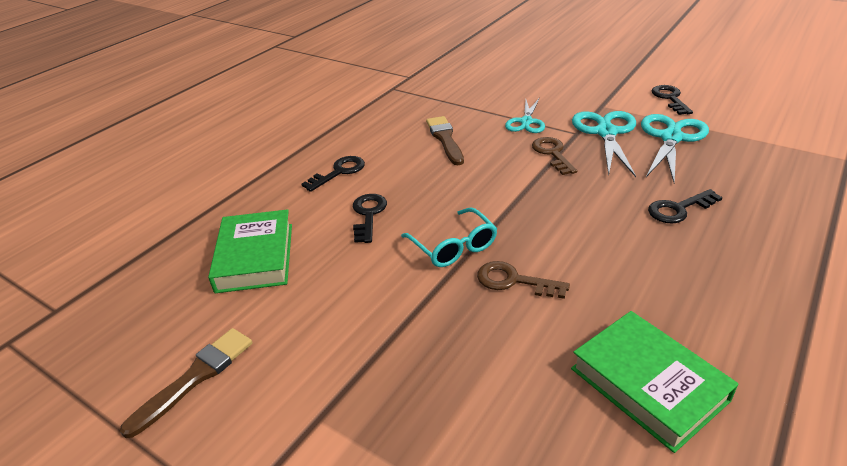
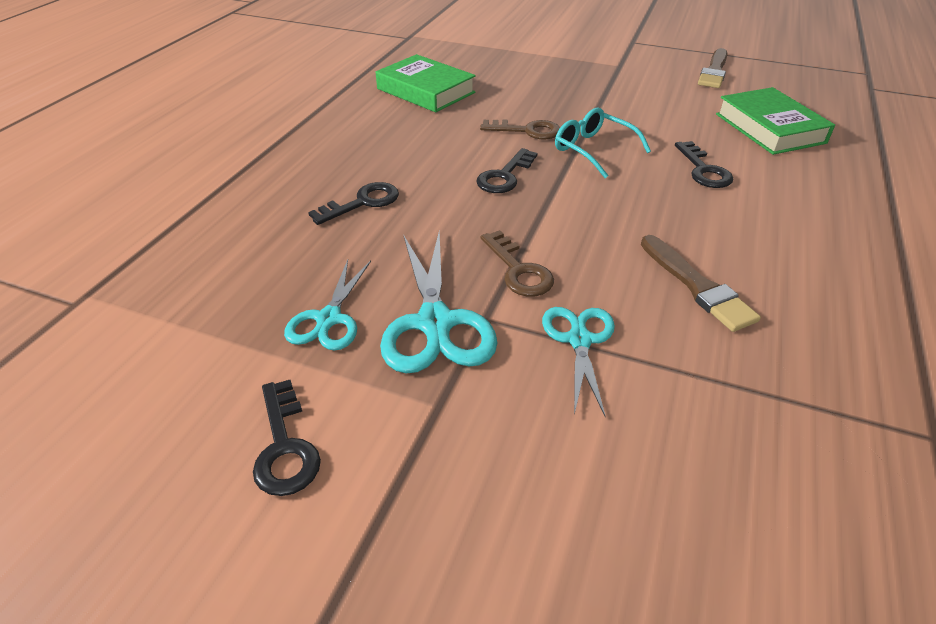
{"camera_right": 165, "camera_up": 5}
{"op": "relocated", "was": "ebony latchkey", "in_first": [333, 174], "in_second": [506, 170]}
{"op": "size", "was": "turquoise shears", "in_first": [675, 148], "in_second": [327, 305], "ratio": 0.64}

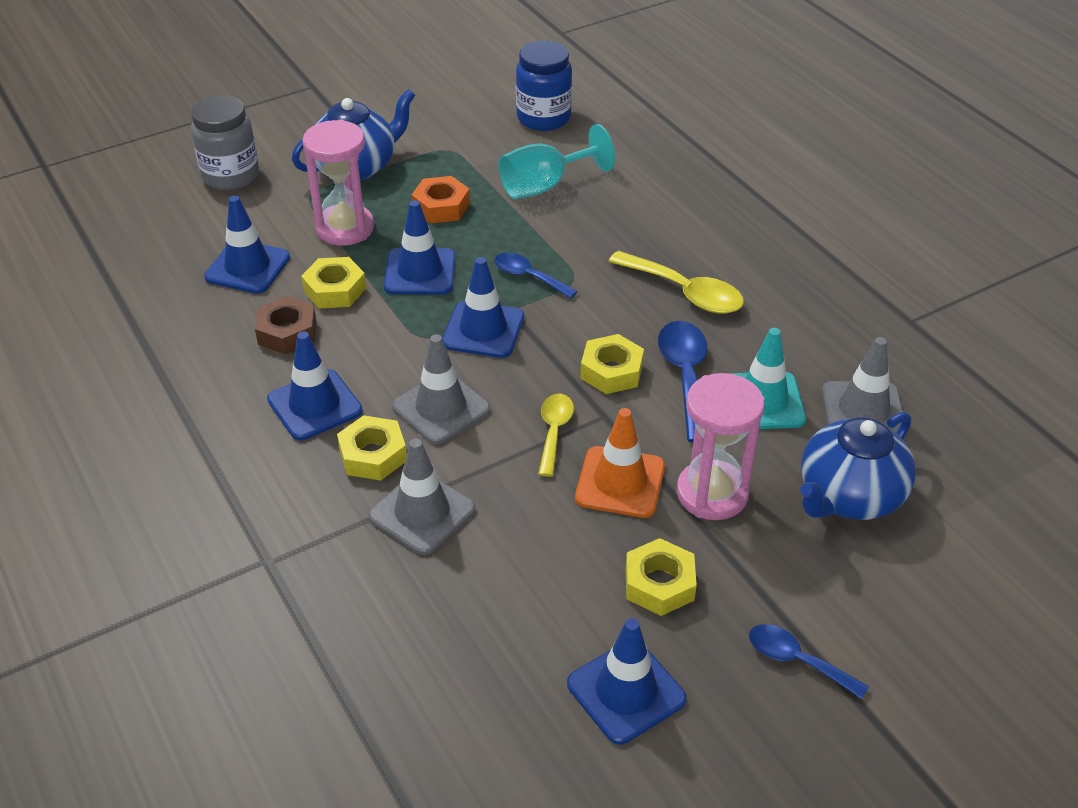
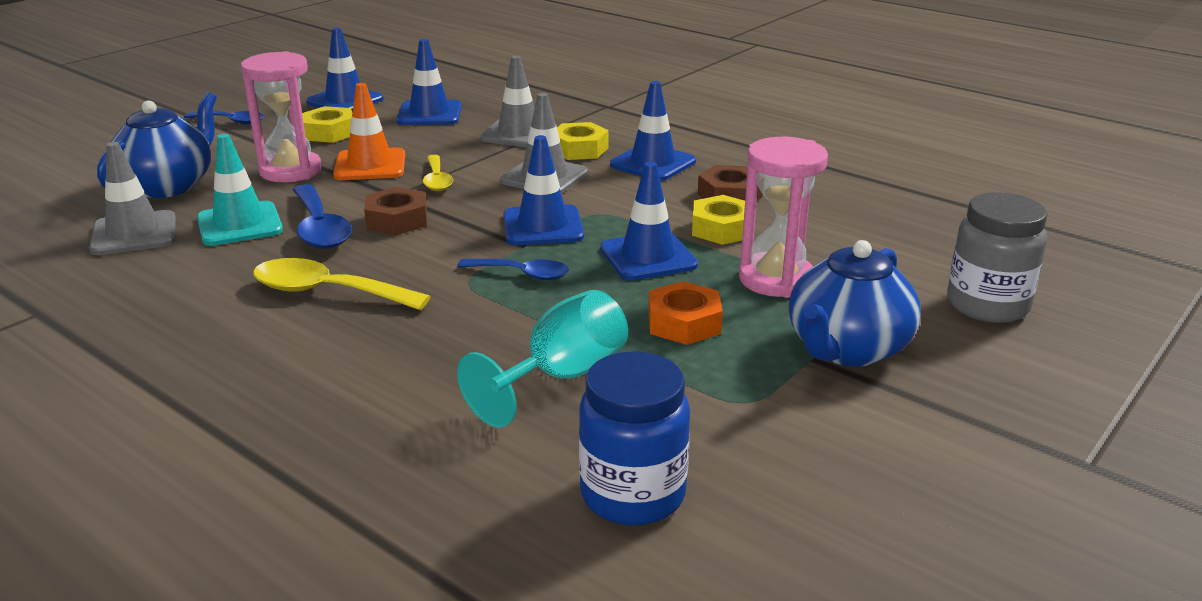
{"camera_right": 160, "camera_up": -15}
{"op": "relocated", "was": "cobalt traffic cone", "in_first": [247, 245], "in_second": [429, 82]}
{"op": "colour", "was": "golden hex nut", "now": "dark brown hex nut", "in_first": [612, 364], "in_second": [395, 211]}

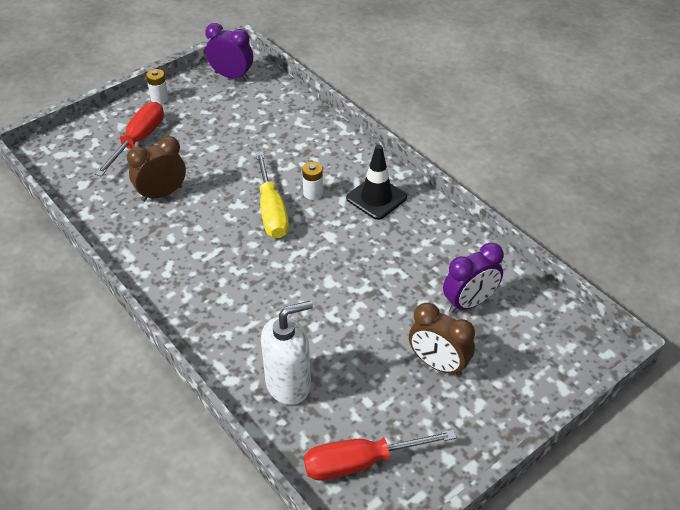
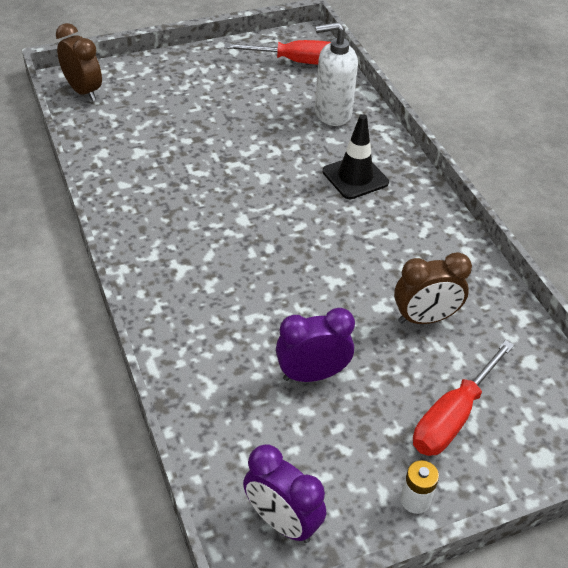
{"camera_right": -165, "camera_up": 0}
{"op": "missing", "was": "golden screwdriver", "in_first": [272, 195]}
{"op": "missing", "was": "white power cell", "in_first": [312, 181]}
{"op": "relocated", "was": "ebony traffic cone", "in_first": [376, 182], "in_second": [355, 156]}
{"op": "relocated", "was": "dark brown bedside clock", "in_first": [442, 339], "in_second": [79, 62]}
{"op": "relocated", "was": "violet bedside clock", "in_first": [473, 278], "in_second": [315, 345]}

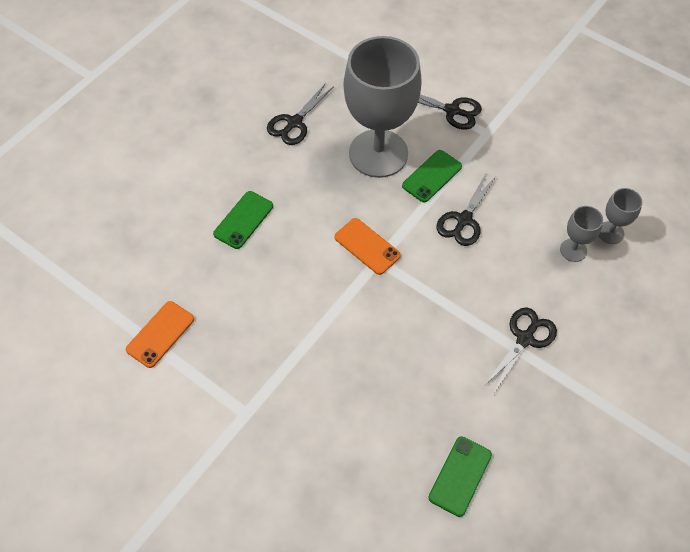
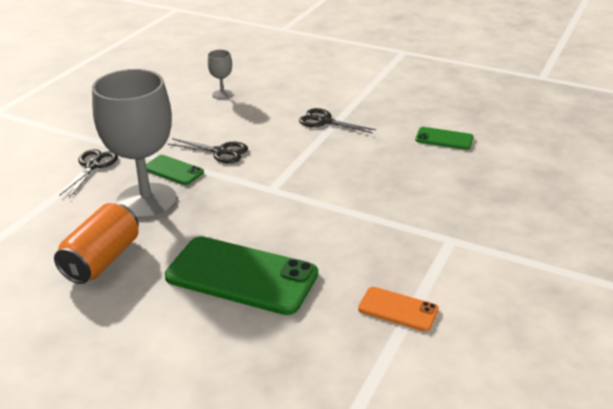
{"camera_right": -100, "camera_up": -25}
{"op": "missing", "was": "bright orange mobile phone", "in_first": [367, 246]}
{"op": "missing", "was": "gray wine glass", "in_first": [581, 234]}
{"op": "exchanged", "was": "ebony shears", "now": "bright orange can", "in_first": [300, 114], "in_second": [96, 243]}
{"op": "size", "was": "leaf-green mobile phone", "in_first": [243, 220], "in_second": [241, 275], "ratio": 2.02}

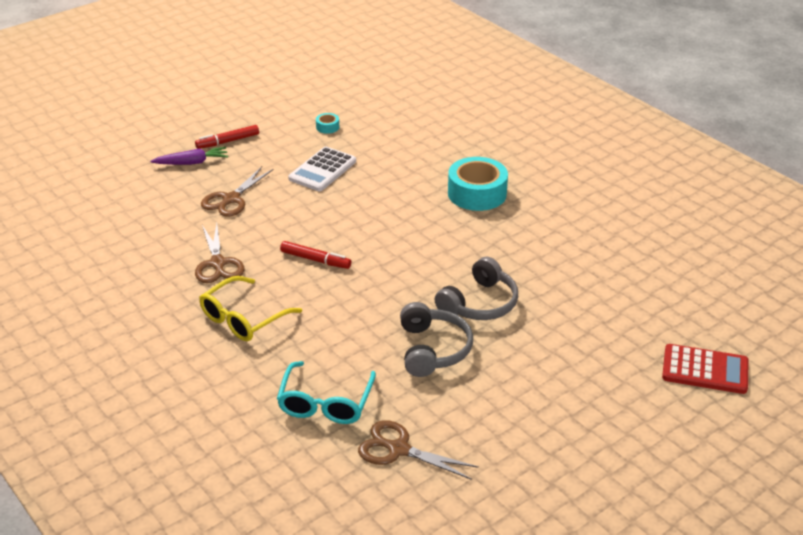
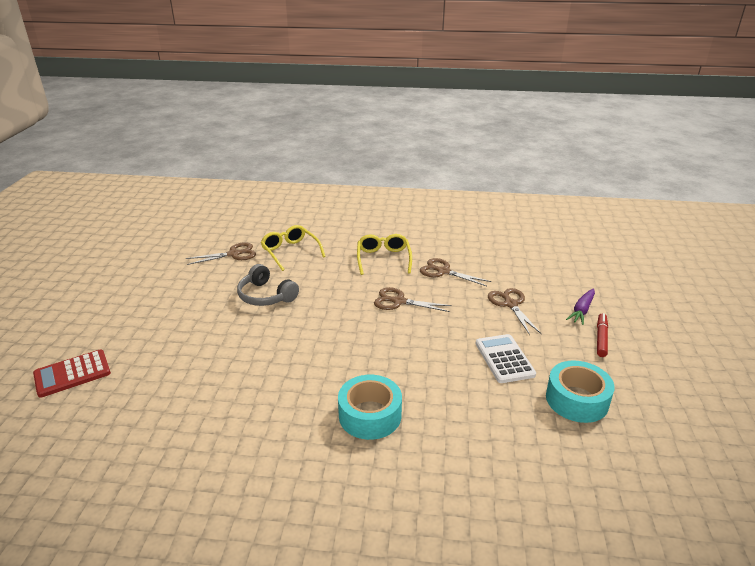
{"camera_right": 135, "camera_up": -5}
{"op": "missing", "was": "gray headphones", "in_first": [476, 288]}
{"op": "exchanged", "was": "scarlet marker", "now": "dark brown shears", "in_first": [315, 255], "in_second": [413, 299]}
{"op": "colour", "was": "turquoise spectacles", "now": "golden spectacles", "in_first": [326, 392], "in_second": [293, 248]}
{"op": "size", "was": "turquoise roll of tape", "in_first": [327, 123], "in_second": [580, 391], "ratio": 2.32}

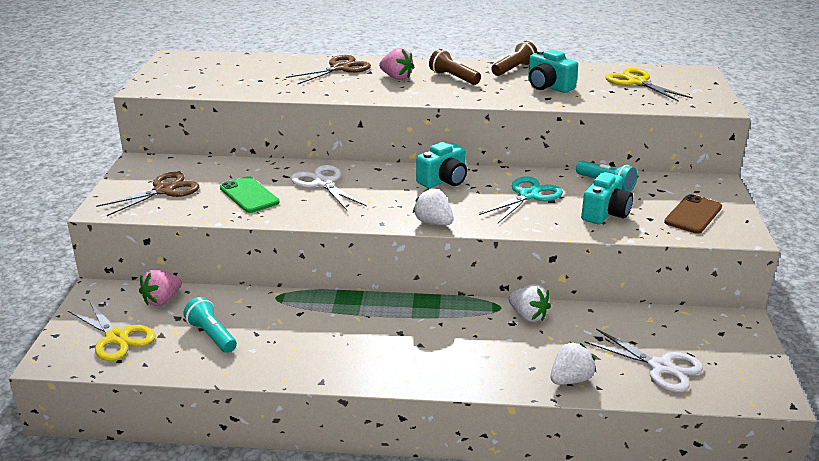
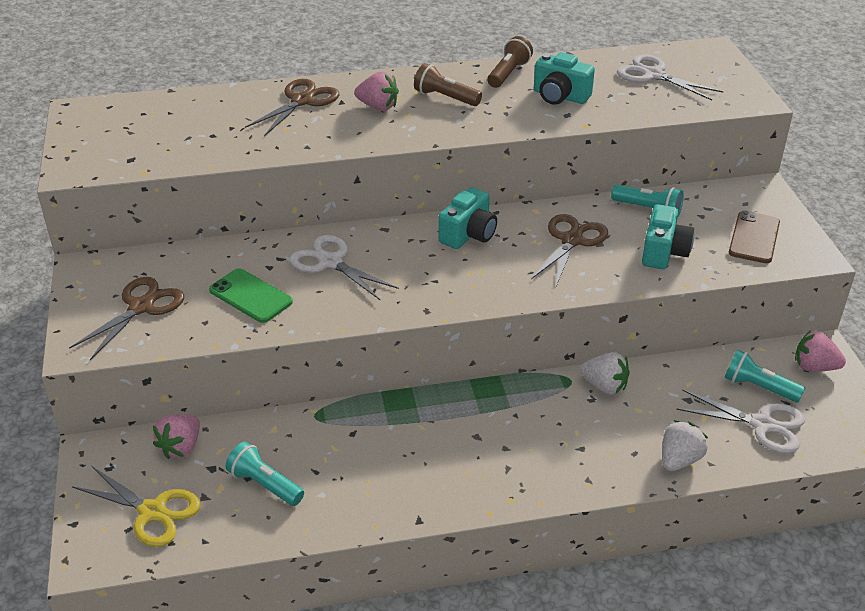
{"camera_right": -15, "camera_up": 10}
{"op": "missing", "was": "white berry", "in_first": [433, 206]}
{"op": "appeared", "now": "turquoise torch", "in_second": [765, 376]}
{"op": "appeared", "now": "rose-pink berry", "in_second": [820, 350]}
{"op": "colour", "was": "turquoise shears", "now": "dark brown shears", "in_first": [521, 199], "in_second": [569, 250]}
{"op": "colour", "was": "golden shears", "now": "white shears", "in_first": [649, 85], "in_second": [670, 77]}

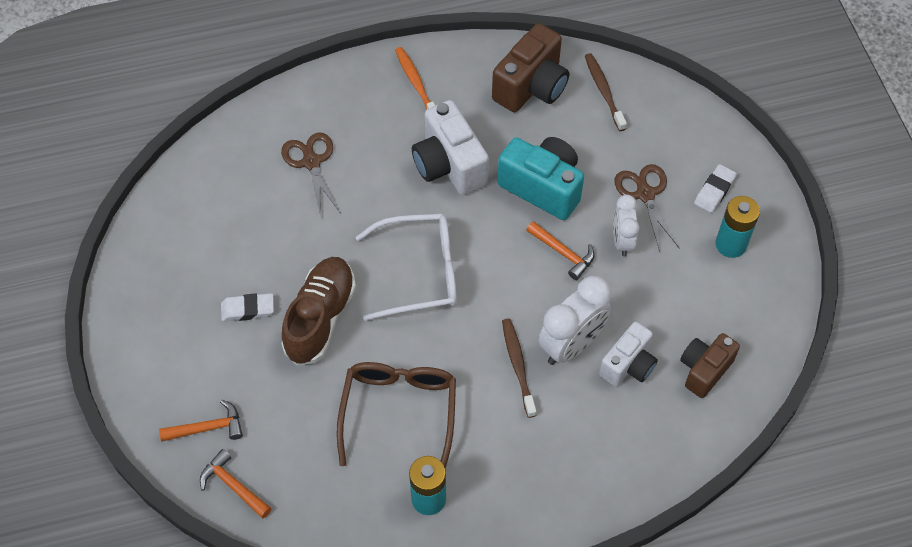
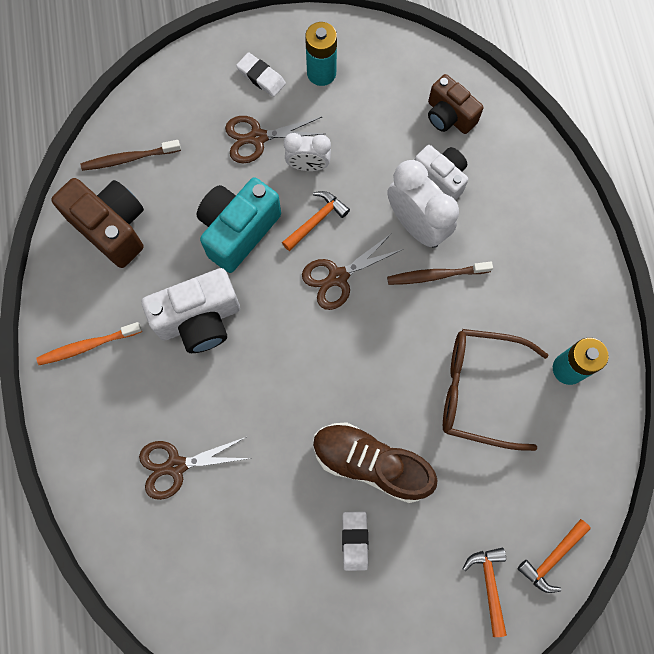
{"camera_right": -85, "camera_up": 15}
{"op": "missing", "was": "white spectacles", "in_first": [406, 267]}
{"op": "appeared", "now": "dark brown shears", "in_second": [352, 271]}

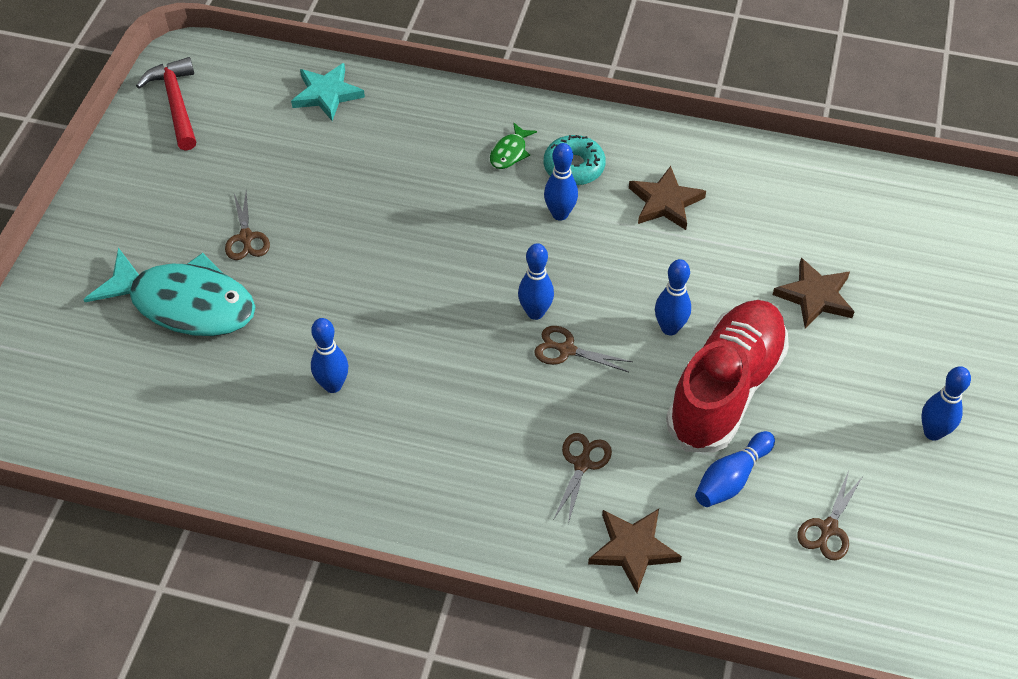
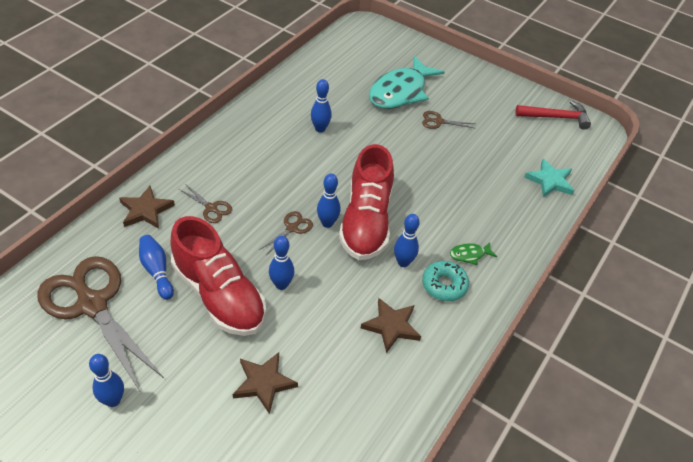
{"camera_right": 105, "camera_up": -5}
{"op": "appeared", "now": "scarlet lace-up shoe", "in_second": [366, 202]}
{"op": "spun", "was": "leaf-green fish figure", "in_first": [513, 145], "in_second": [473, 253], "clockwise": -60}
{"op": "size", "was": "dark brown shears", "in_first": [830, 515], "in_second": [100, 323], "ratio": 2.39}

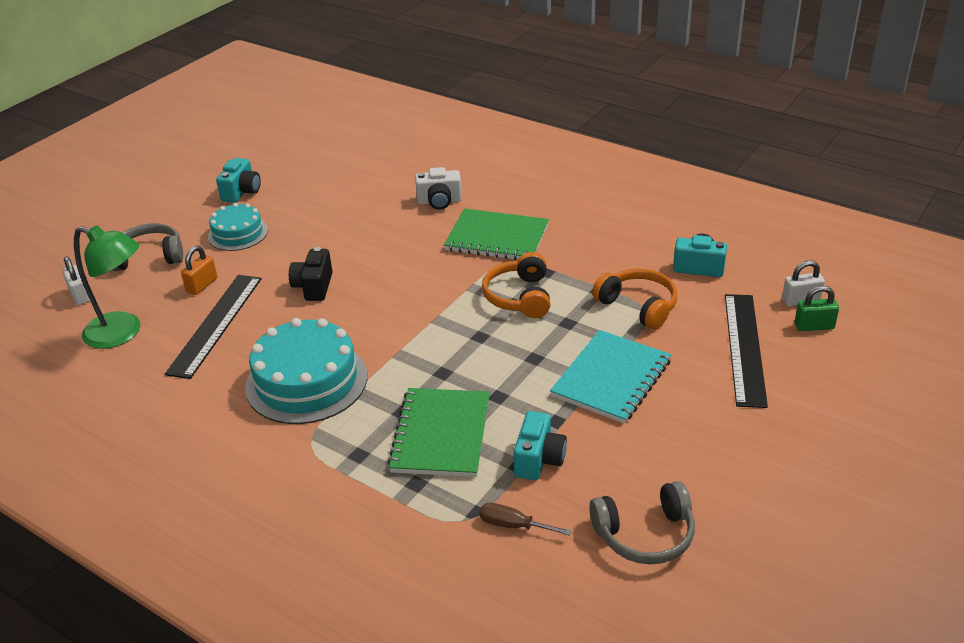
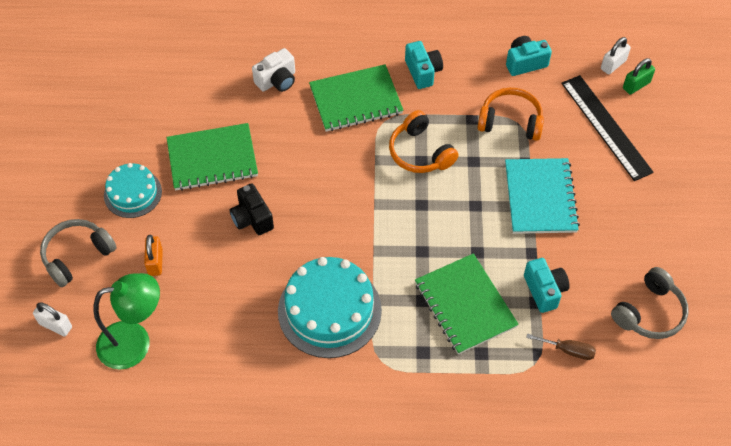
{"camera_right": -35, "camera_up": 20}
{"op": "missing", "was": "ebony straightedge", "in_first": [213, 327]}
{"op": "appeared", "now": "leaf-green notebook", "in_second": [212, 157]}
{"op": "relocated", "was": "turquoise compact camera", "in_first": [238, 180], "in_second": [424, 65]}
{"op": "spun", "was": "dark brown screwdriver", "in_first": [525, 519], "in_second": [561, 347], "clockwise": -150}

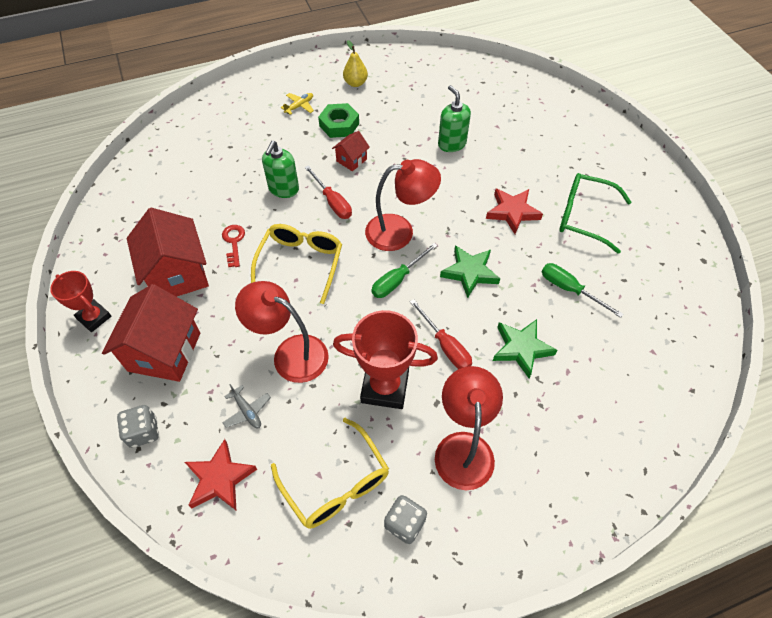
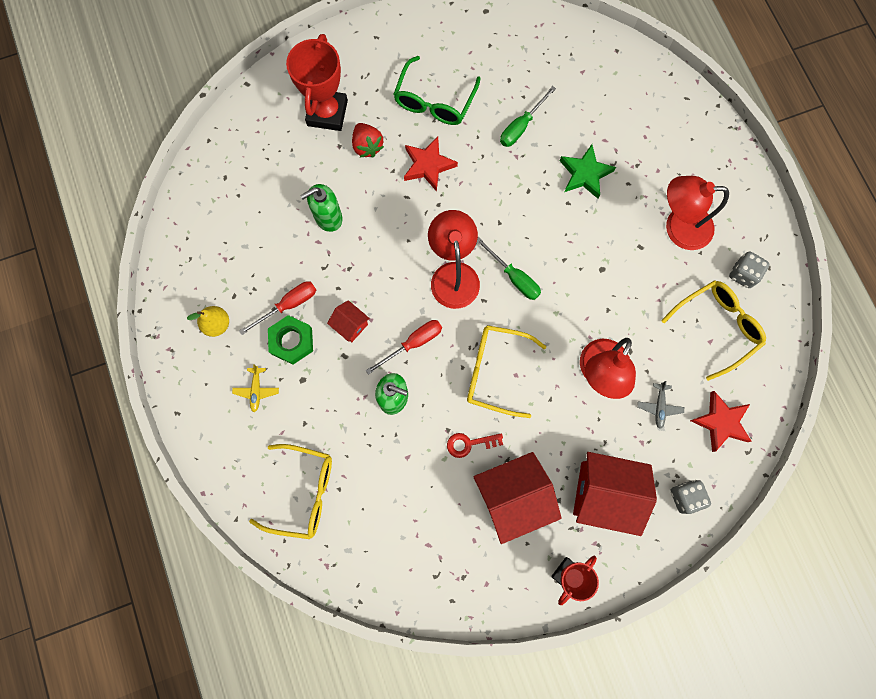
{"camera_right": -90, "camera_up": 20}
{"op": "missing", "was": "leaf-green star", "in_first": [470, 271]}
{"op": "appeared", "now": "golden spectacles", "in_second": [290, 491]}
{"op": "appeared", "now": "scarlet berry", "in_second": [368, 140]}
{"op": "relocated", "was": "scarlet prize cup", "in_first": [385, 359], "in_second": [317, 82]}
{"op": "relocated", "was": "scarlet screwdriver", "in_first": [441, 334], "in_second": [277, 308]}
{"op": "spun", "was": "gray plane", "in_first": [246, 406], "in_second": [660, 405], "clockwise": 135}
{"op": "spun", "was": "golden plane", "in_first": [297, 104], "in_second": [255, 388], "clockwise": -135}

